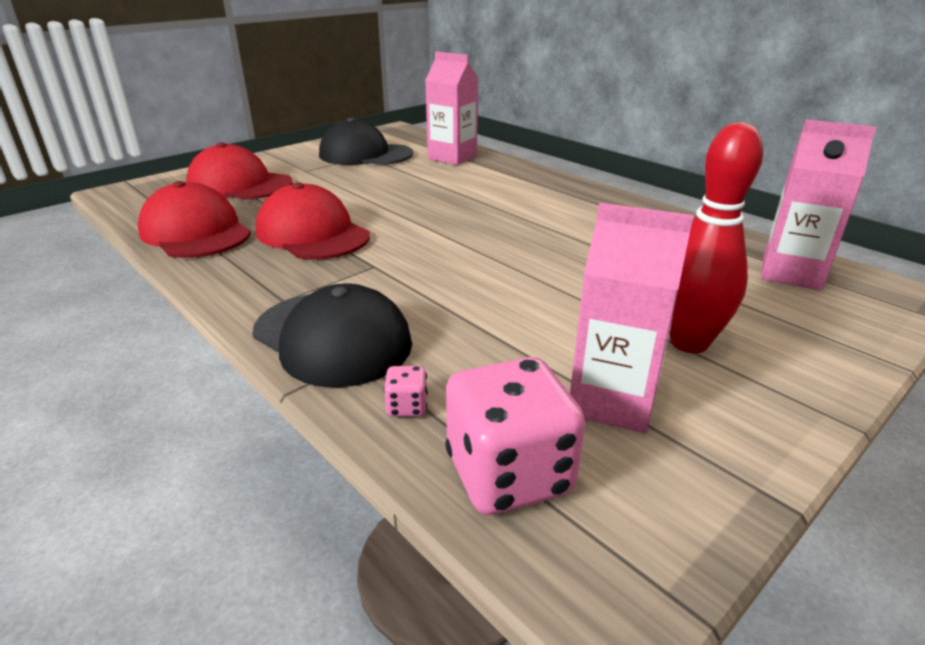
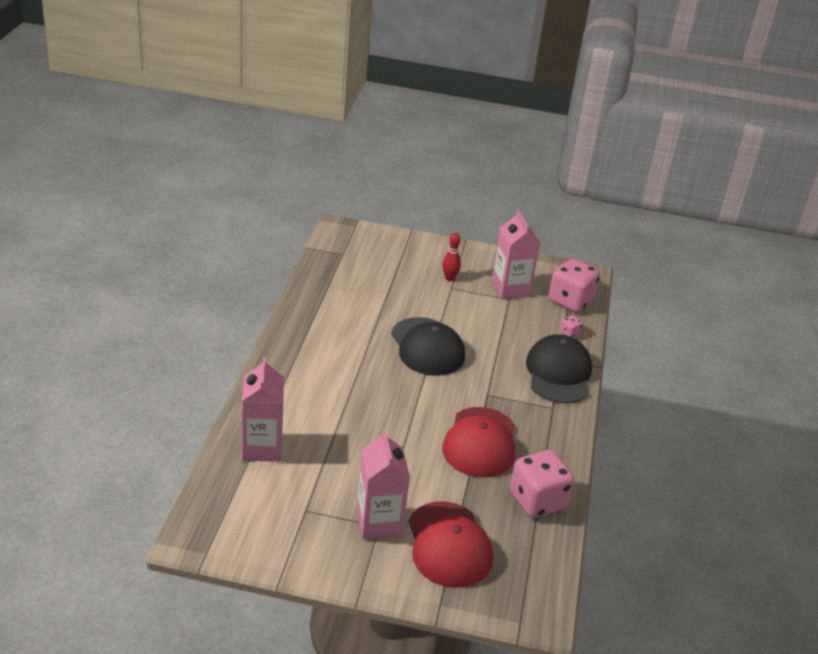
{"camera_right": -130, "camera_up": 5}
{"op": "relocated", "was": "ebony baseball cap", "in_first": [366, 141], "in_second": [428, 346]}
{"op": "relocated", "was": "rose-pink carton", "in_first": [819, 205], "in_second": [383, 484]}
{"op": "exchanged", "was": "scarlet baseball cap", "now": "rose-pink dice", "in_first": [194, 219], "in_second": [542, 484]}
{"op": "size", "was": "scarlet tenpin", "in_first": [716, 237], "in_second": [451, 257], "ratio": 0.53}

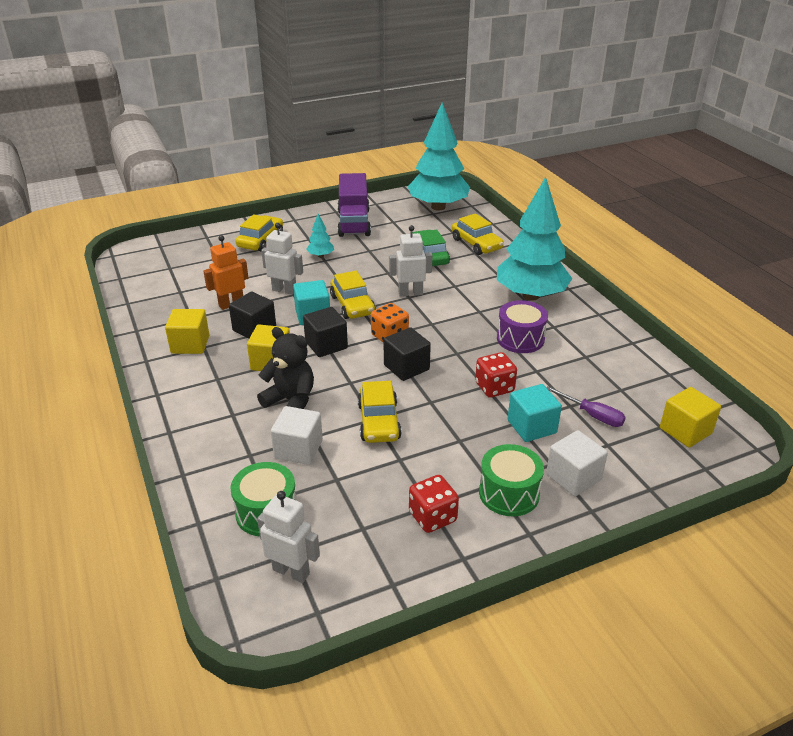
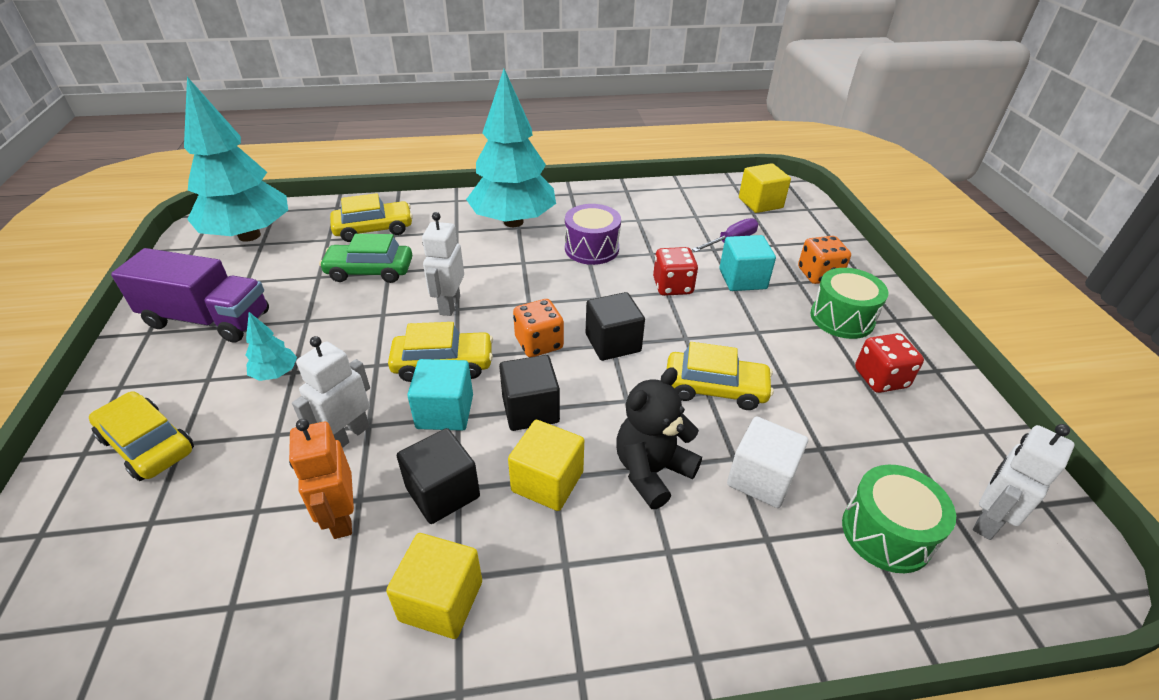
{"camera_right": -75, "camera_up": 5}
{"op": "exchanged", "was": "white cube", "now": "bright orange dice", "in_first": [577, 463], "in_second": [824, 260]}

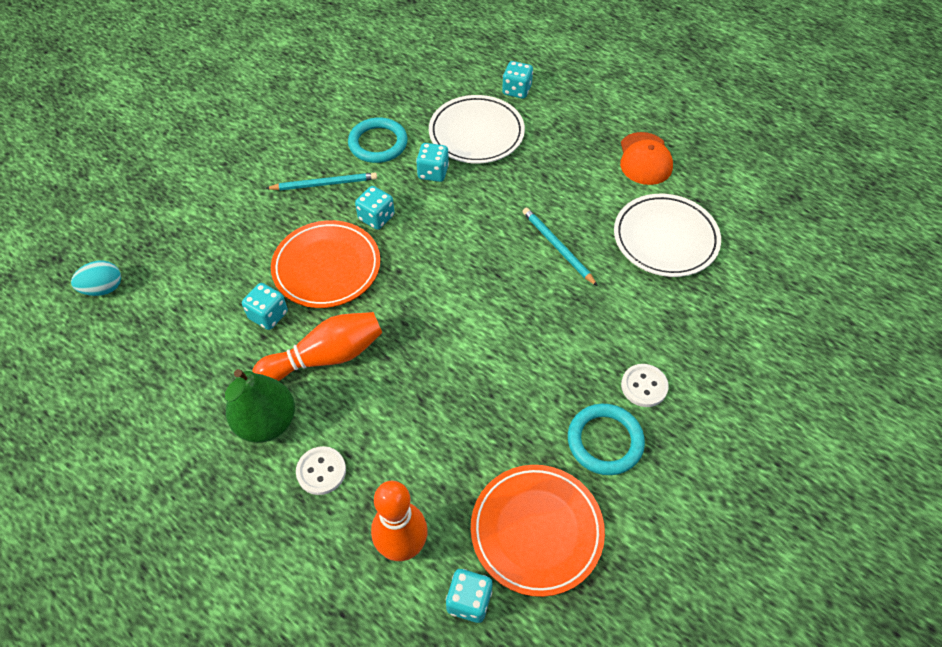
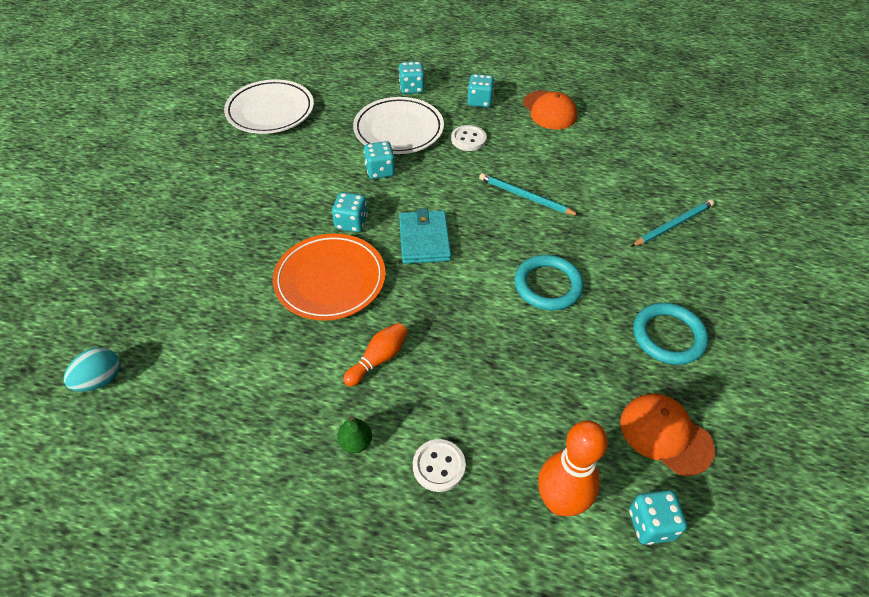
{"camera_right": -25, "camera_up": -5}
{"op": "appeared", "now": "turquoise billfold", "in_second": [425, 236]}
{"op": "relocated", "was": "turquoise dice", "in_first": [265, 306], "in_second": [481, 91]}
{"op": "relocated", "was": "turquoise pencil", "in_first": [321, 181], "in_second": [672, 223]}
{"op": "relocated", "was": "turquoise ring", "in_first": [378, 140], "in_second": [549, 282]}
{"op": "relocated", "was": "white flat dish", "in_first": [667, 235], "in_second": [269, 107]}
{"op": "relocated", "was": "white shirt button", "in_first": [645, 385], "in_second": [469, 138]}
{"op": "exchanged", "was": "bright orange flat dish", "now": "bright orange baseball cap", "in_first": [538, 531], "in_second": [667, 434]}
{"op": "size", "was": "leaf-green pear", "in_first": [260, 406], "in_second": [354, 435], "ratio": 0.47}
{"op": "size", "was": "bright orange tenpin", "in_first": [317, 346], "in_second": [375, 355], "ratio": 0.59}

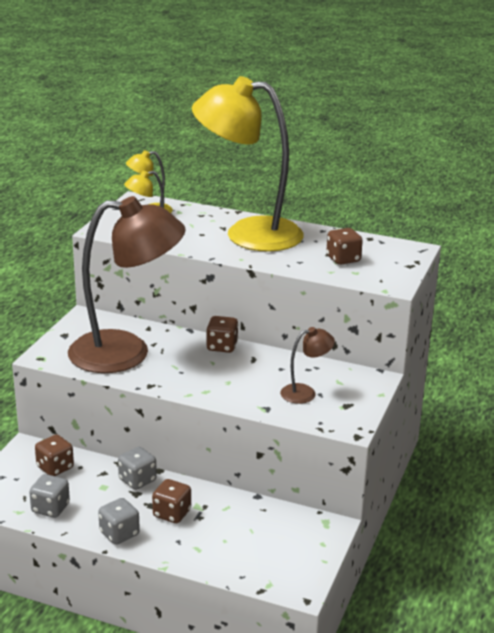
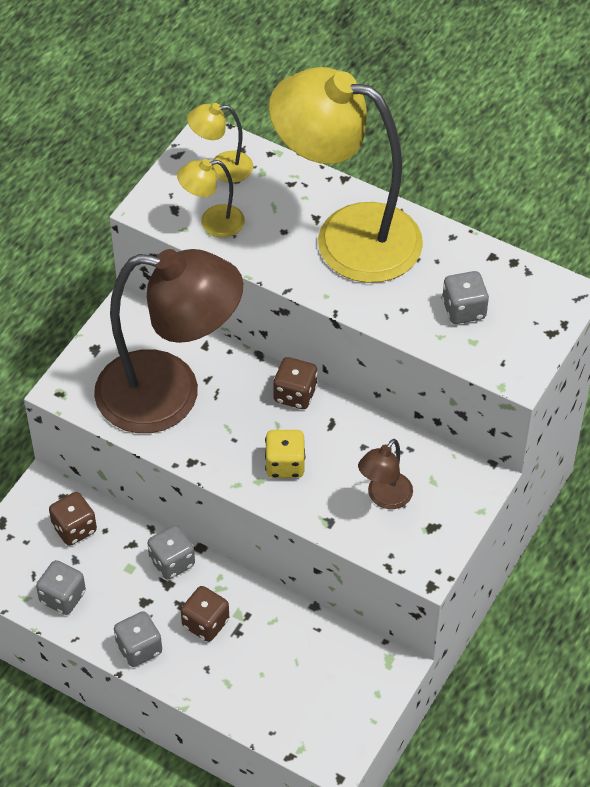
{"camera_right": 10, "camera_up": 25}
{"op": "appeared", "now": "golden dice", "in_second": [285, 454]}
{"op": "colour", "was": "dark brown dice", "now": "gray dice", "in_first": [344, 246], "in_second": [465, 297]}
{"op": "spun", "was": "dark brown desk lamp", "in_first": [307, 365], "in_second": [385, 474], "clockwise": 135}

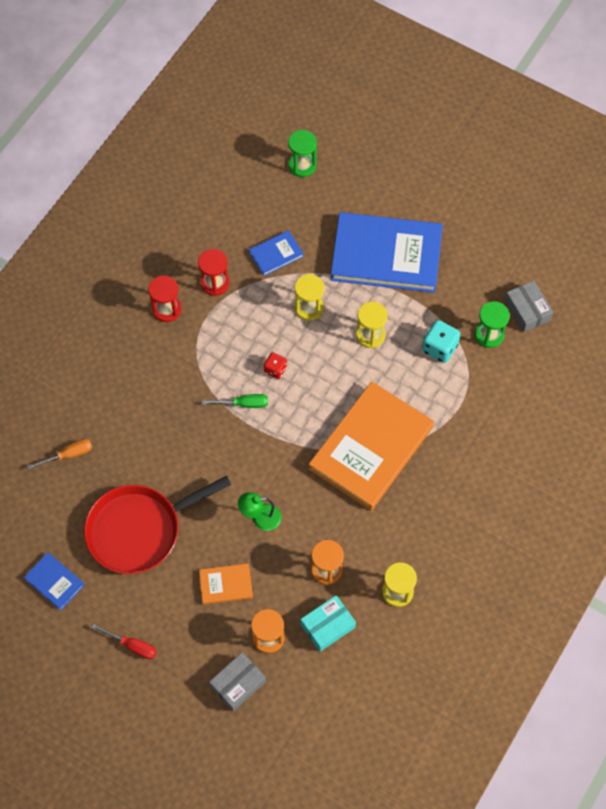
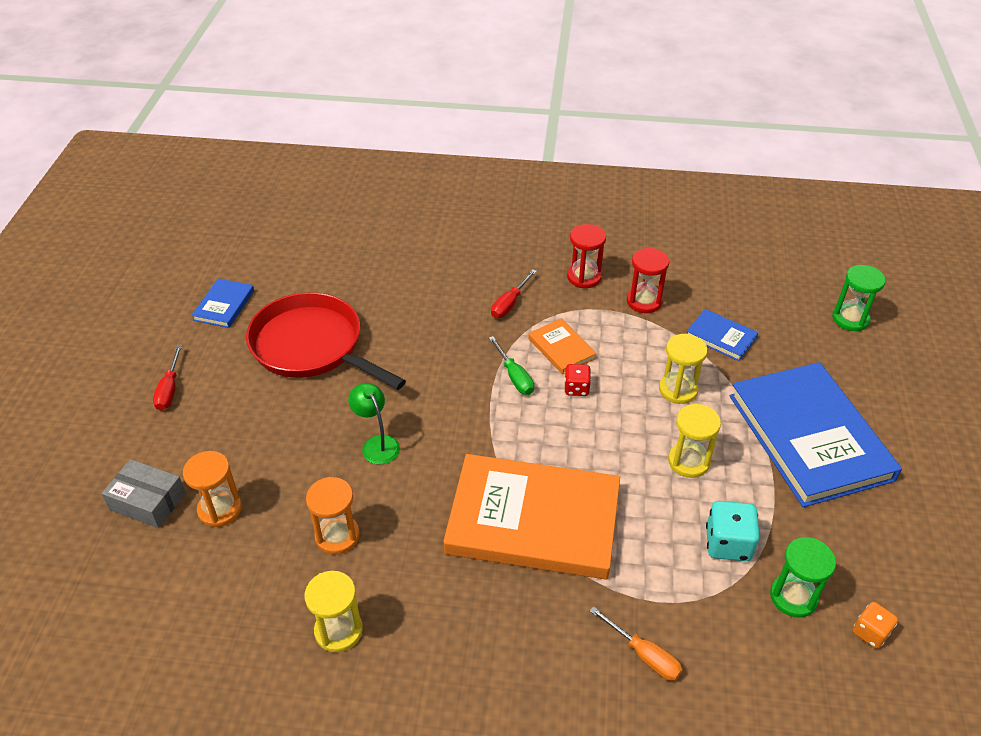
{"camera_right": 65, "camera_up": -20}
{"op": "missing", "was": "turquoise box", "in_first": [328, 623]}
{"op": "appeared", "now": "scarlet screwdriver", "in_second": [514, 293]}
{"op": "relocated", "was": "bright orange screwdriver", "in_first": [59, 454], "in_second": [636, 643]}
{"op": "relocated", "was": "bright orange hardcover", "in_first": [226, 584], "in_second": [562, 346]}
{"op": "exchanged", "was": "gray box", "now": "bright orange dice", "in_first": [529, 307], "in_second": [875, 625]}

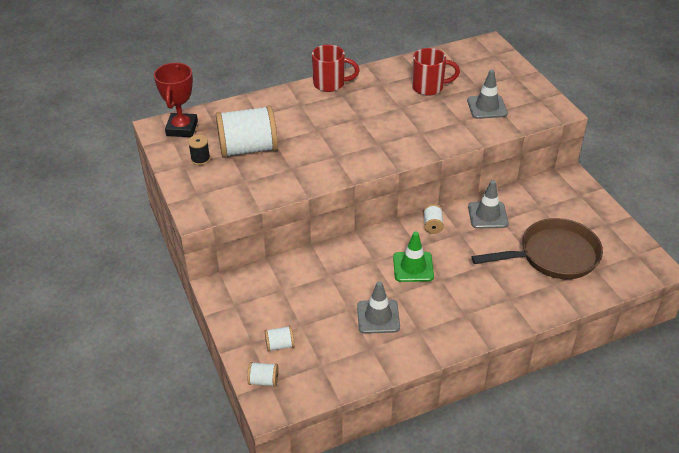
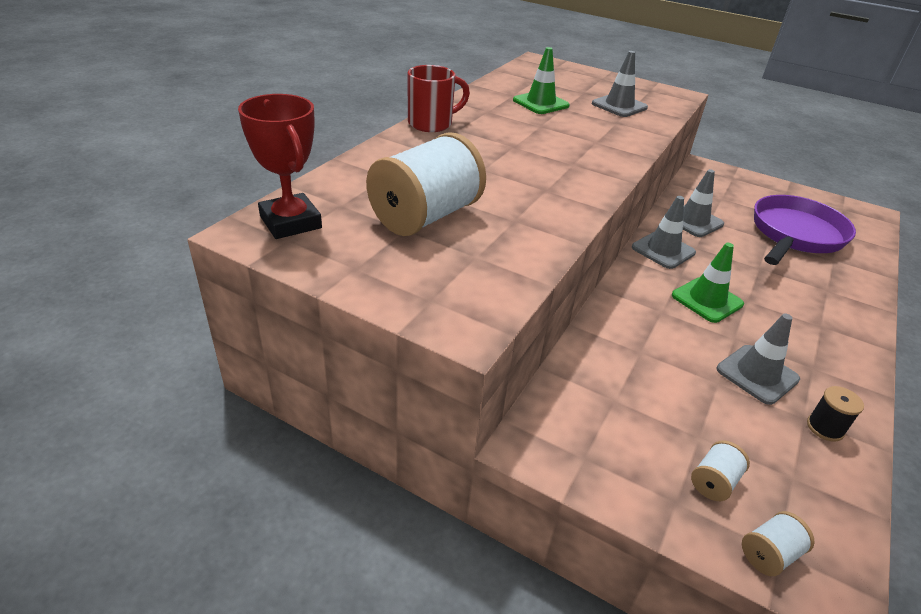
{"camera_right": -40, "camera_up": -5}
{"op": "relocated", "was": "ebony spool", "in_first": [199, 150], "in_second": [835, 414]}
{"op": "exchanged", "was": "scarlet tea mug", "now": "leaf-green traffic cone", "in_first": [436, 72], "in_second": [541, 80]}
{"op": "exchanged", "was": "white spool", "now": "gray traffic cone", "in_first": [433, 219], "in_second": [664, 232]}
{"op": "colour", "was": "dark brown pan", "now": "violet pan", "in_first": [537, 248], "in_second": [805, 230]}

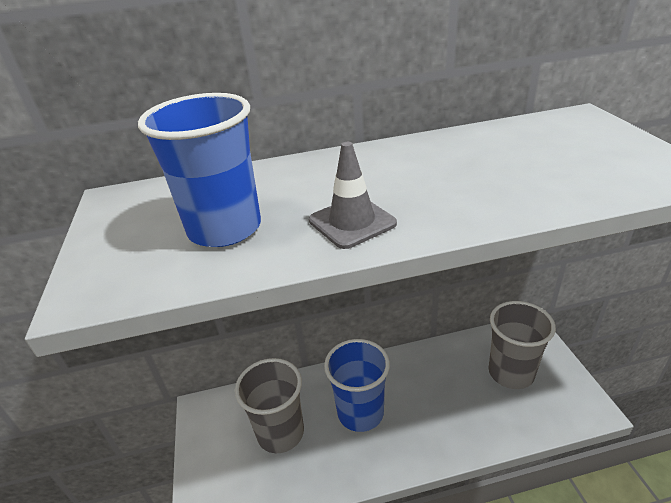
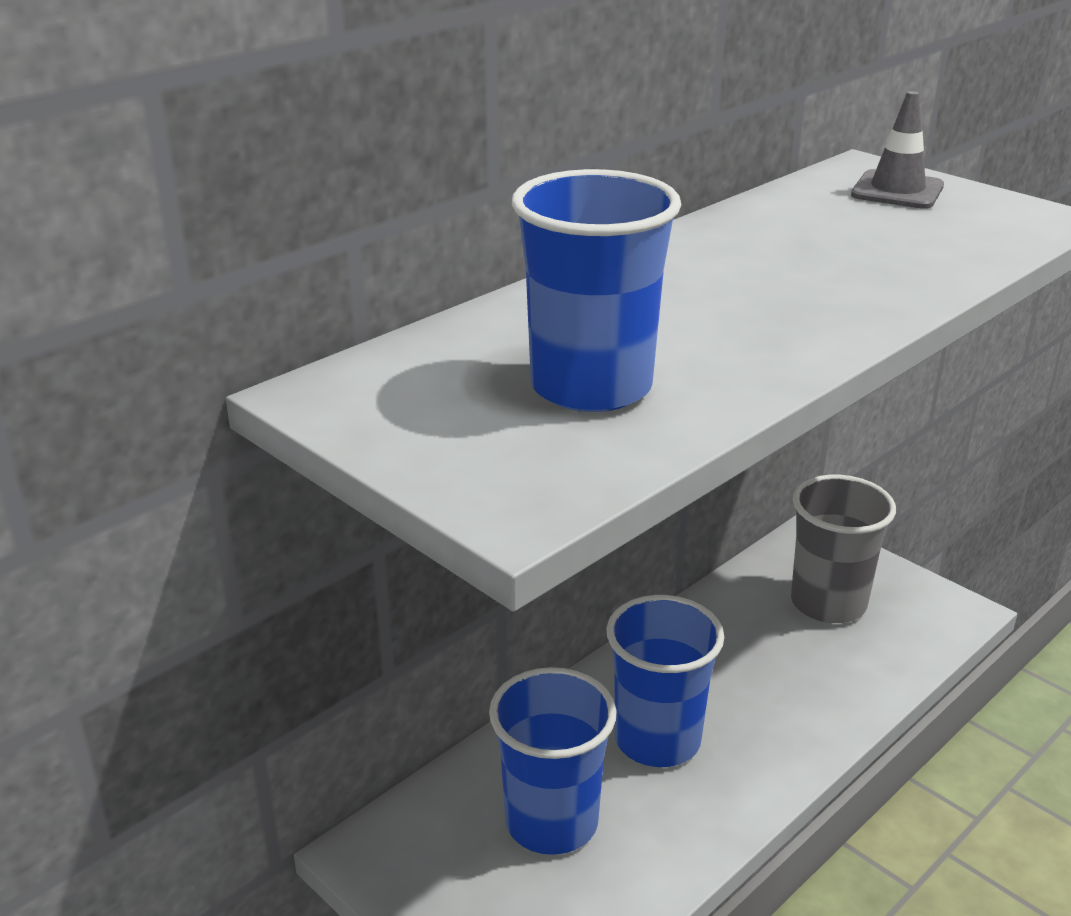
{"camera_right": -35, "camera_up": -5}
{"op": "relocated", "was": "gray traffic cone", "in_first": [353, 195], "in_second": [897, 150]}
{"op": "colour", "was": "gray cup", "now": "cobalt cup", "in_first": [269, 405], "in_second": [553, 761]}

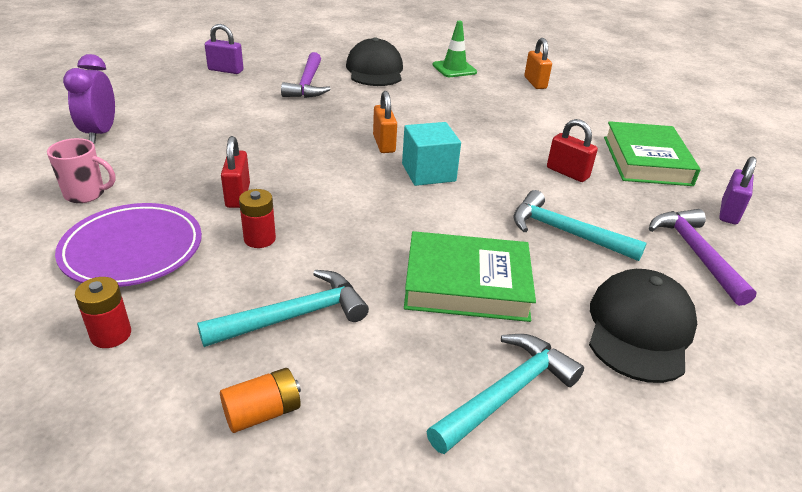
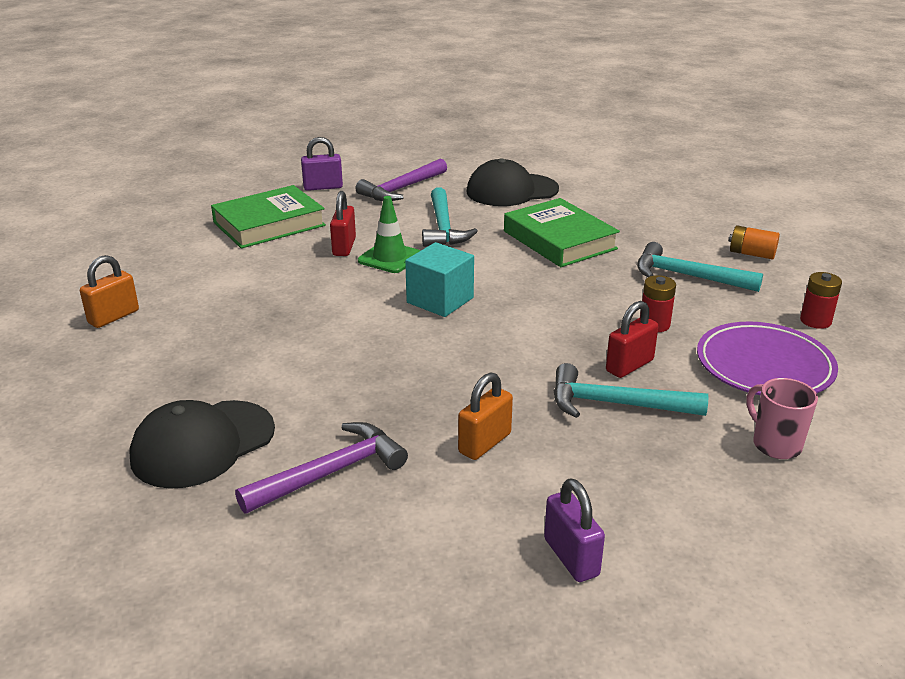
{"camera_right": -125, "camera_up": -5}
{"op": "missing", "was": "violet bedside clock", "in_first": [89, 98]}
{"op": "relocated", "was": "violet padlock", "in_first": [224, 49], "in_second": [574, 530]}
{"op": "relocated", "was": "bright orange padlock", "in_first": [385, 122], "in_second": [485, 416]}
{"op": "relocated", "was": "turquoise claw hammer", "in_first": [505, 394], "in_second": [631, 390]}
{"op": "relocated", "was": "leaf-green traffic cone", "in_first": [454, 49], "in_second": [389, 234]}

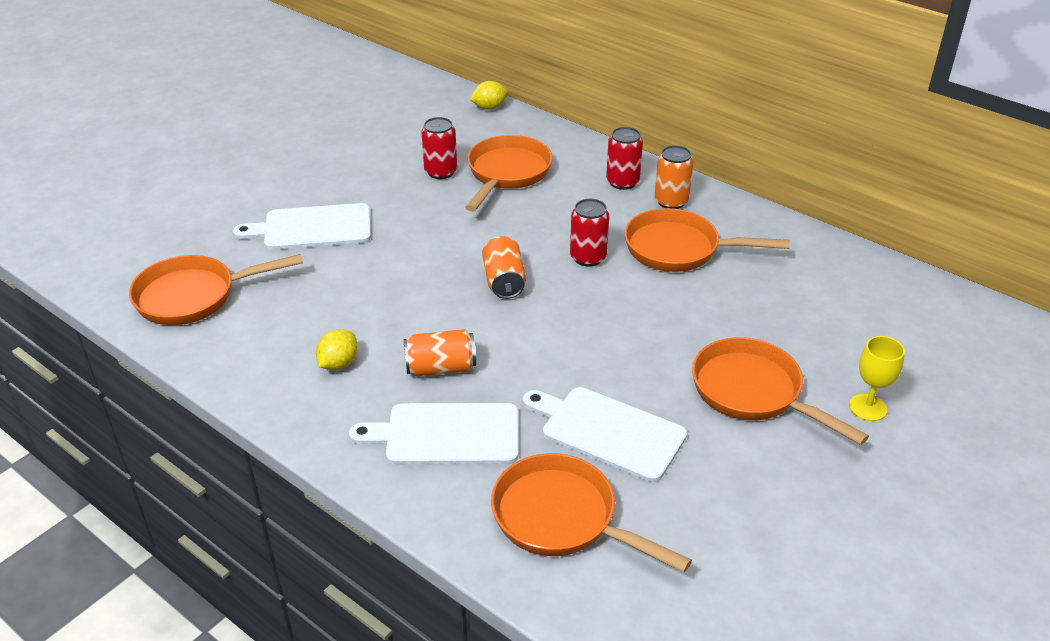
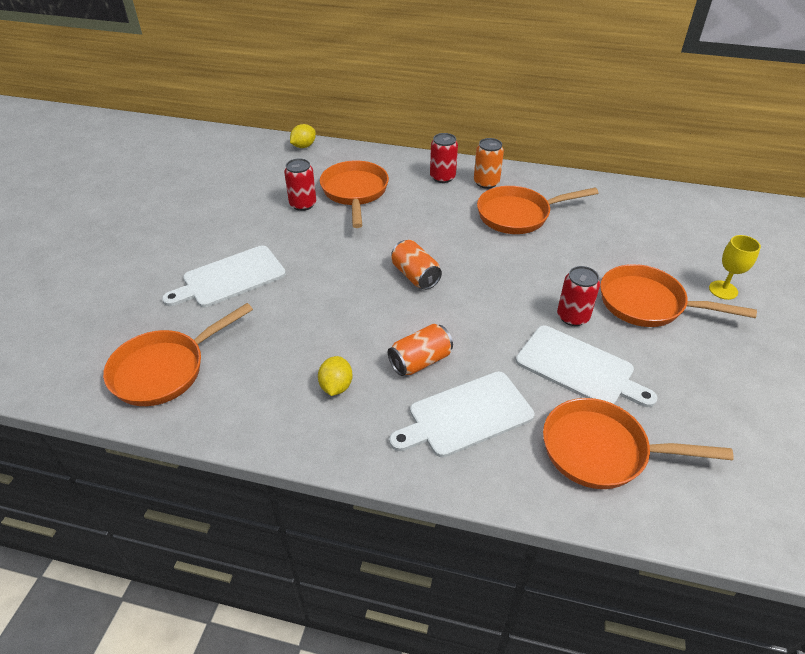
{"camera_right": -25, "camera_up": 5}
{"op": "relocated", "was": "scarlet can", "in_first": [589, 232], "in_second": [578, 296]}
{"op": "spun", "was": "white chopping board", "in_first": [605, 434], "in_second": [587, 366], "clockwise": -150}

